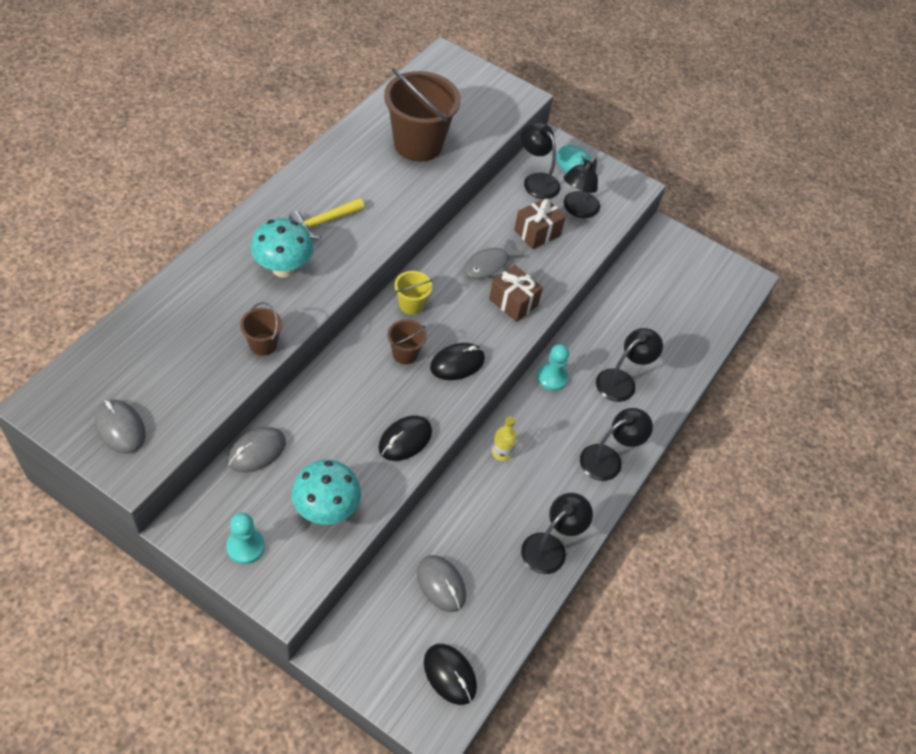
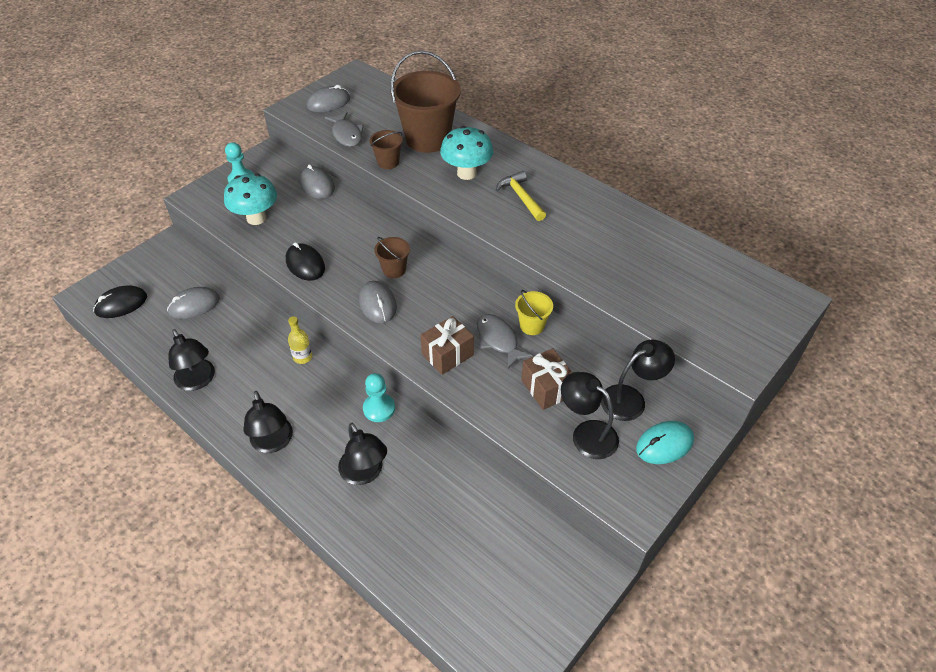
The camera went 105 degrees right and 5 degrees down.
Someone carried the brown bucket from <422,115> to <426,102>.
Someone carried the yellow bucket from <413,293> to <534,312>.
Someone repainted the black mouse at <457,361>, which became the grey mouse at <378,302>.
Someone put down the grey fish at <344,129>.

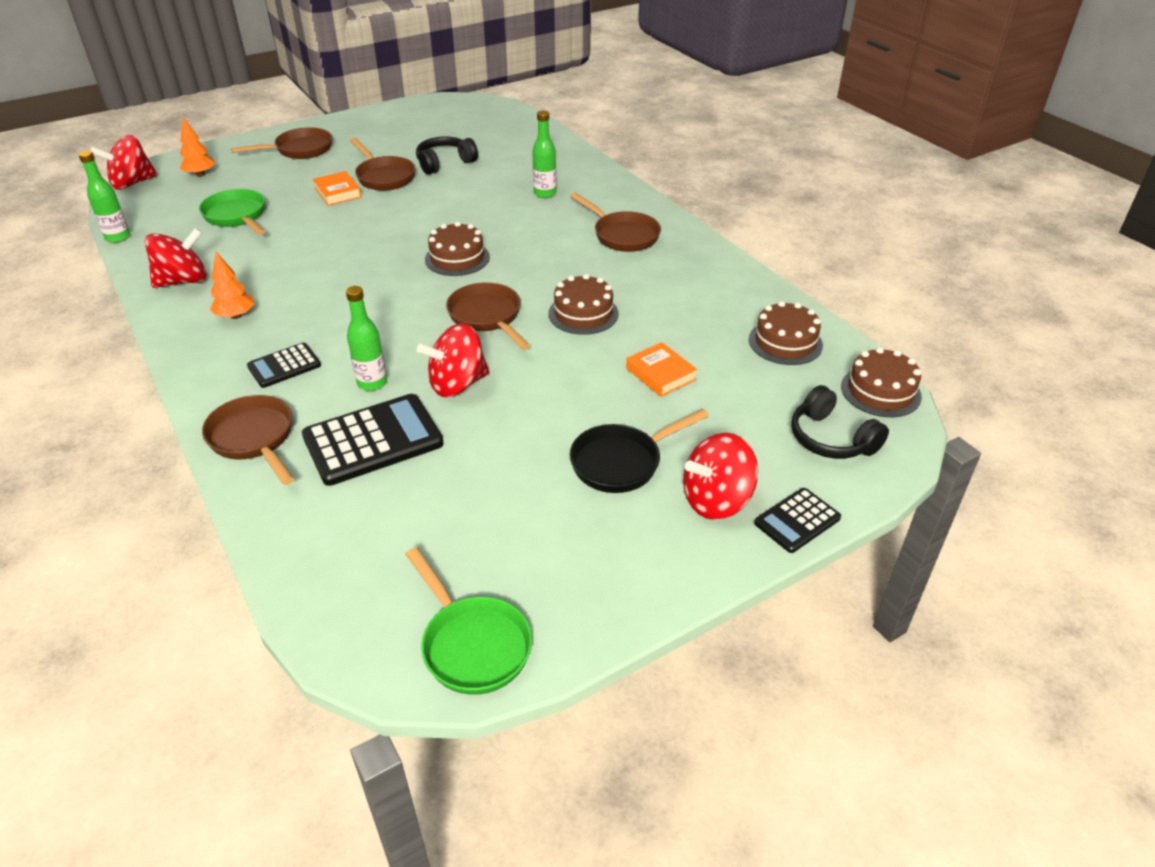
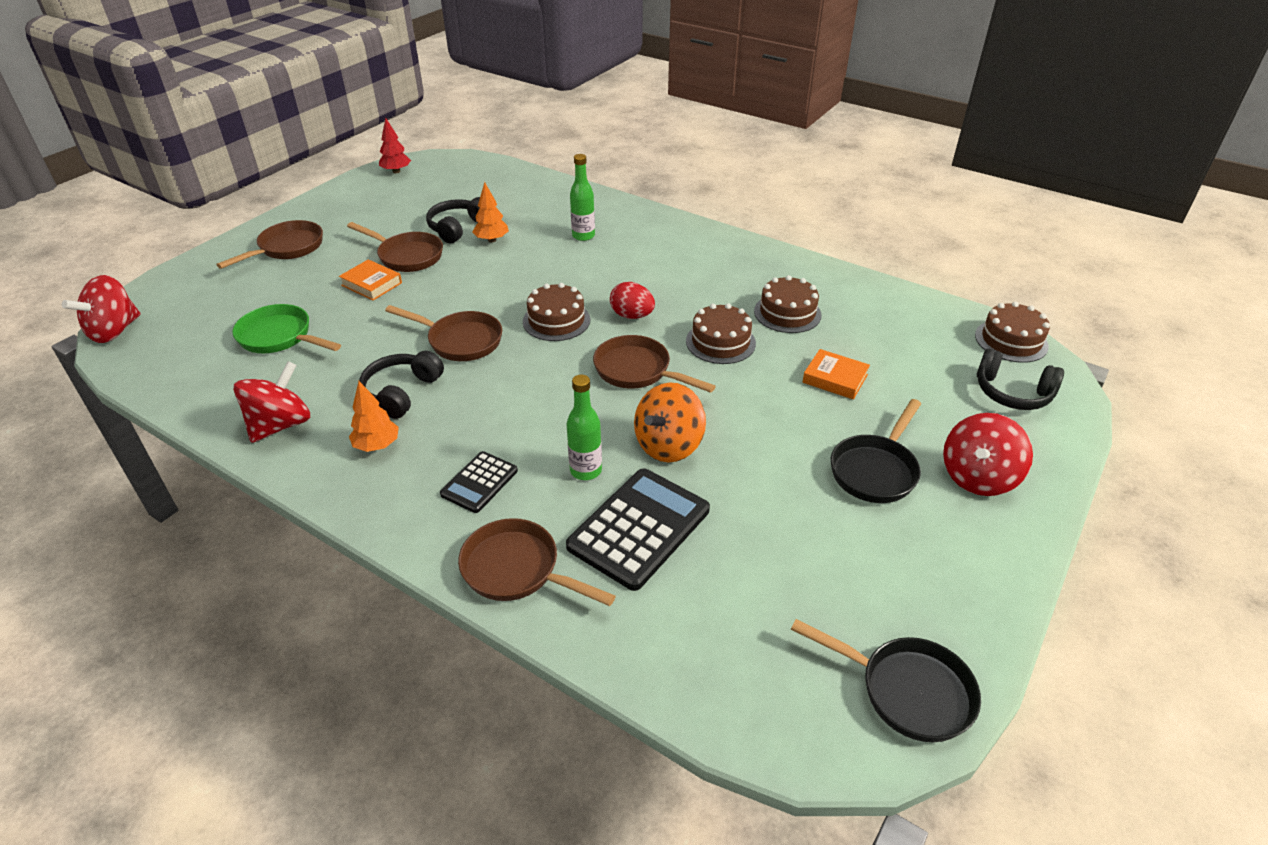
The camera went 25 degrees left and 0 degrees up.
Someone carried the orange tree from <198,147> to <491,212>.
Someone took away the green bottle at <104,197>.
Someone carried the brown pan from <615,222> to <443,333>.
Someone carried the brown cake from <786,333> to <788,304>.
Someone repainted the red spinning top at <453,360>, which became the orange spinning top at <670,422>.
Someone took away the black calculator at <797,520>.
Someone repainted the green pan at <469,621>, which became the black pan at <886,680>.
Someone put down the red tree at <395,145>.
Someone put down the red egg at <632,300>.
Someone put down the black headphones at <401,385>.

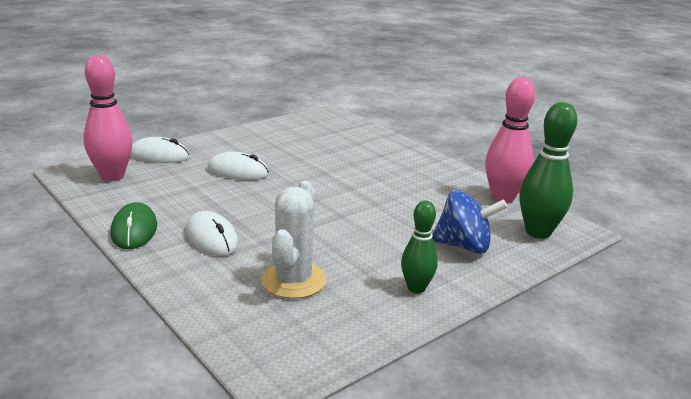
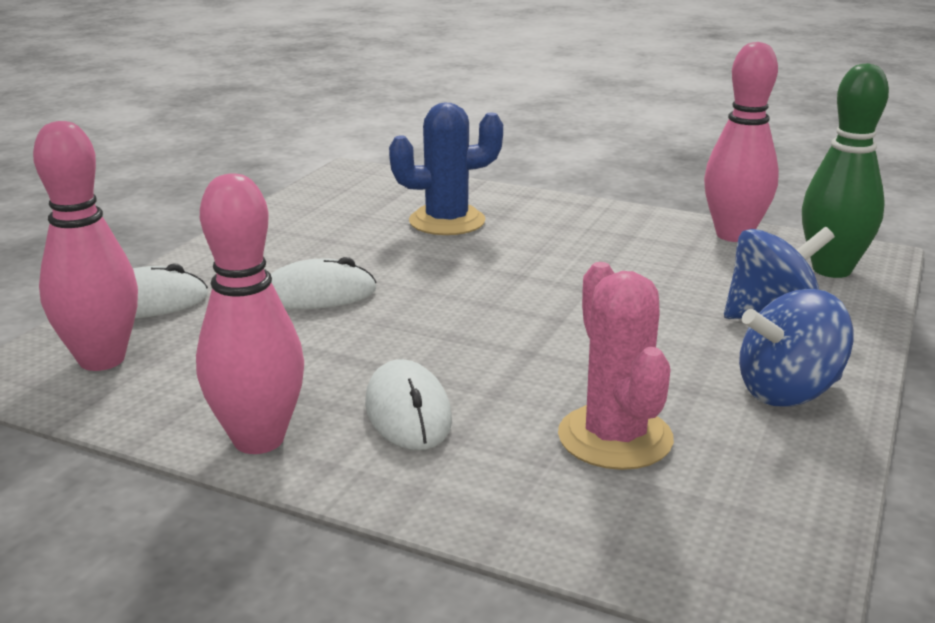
The camera went 25 degrees left and 0 degrees up.
Someone repainted the white cactus at <293,240>, which became the pink cactus at <616,366>.
Someone swapped the green bowling pin at <419,247> for the blue spinning top at <796,348>.
Someone swapped the green mouse at <133,225> for the pink bowling pin at <250,313>.
Someone rotated the white mouse at <212,233> by 45 degrees clockwise.
Someone put down the blue cactus at <446,168>.

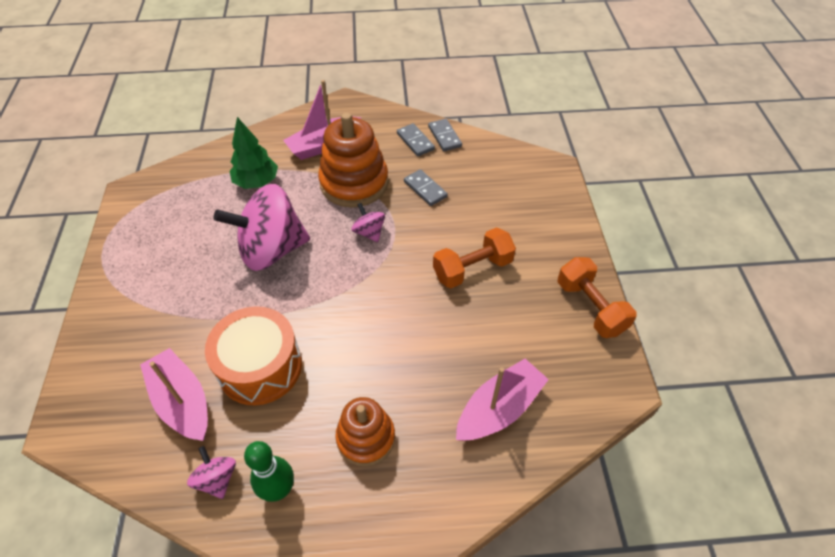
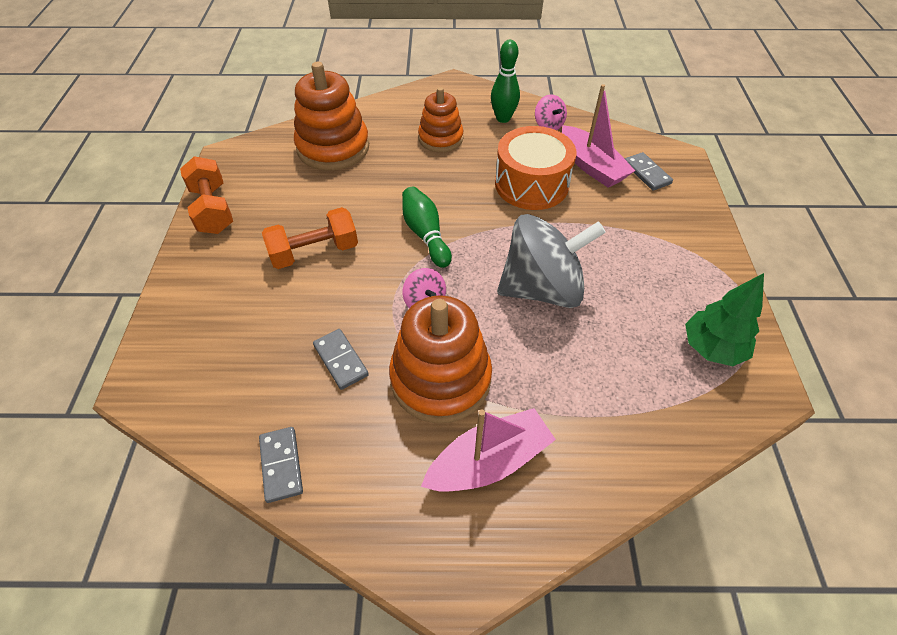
The camera went 175 degrees left and 0 degrees up.
Someone carried the green tree from <254,153> to <724,319>.
Someone carried the grey domino from <416,139> to <649,171>.
Someone repainted the pink spinning top at <261,227>, which became the grey spinning top at <551,261>.
Someone swapped the pink boat at <502,400> for the orange stacking toy at <331,116>.
Someone put down the green bowling pin at <427,227>.

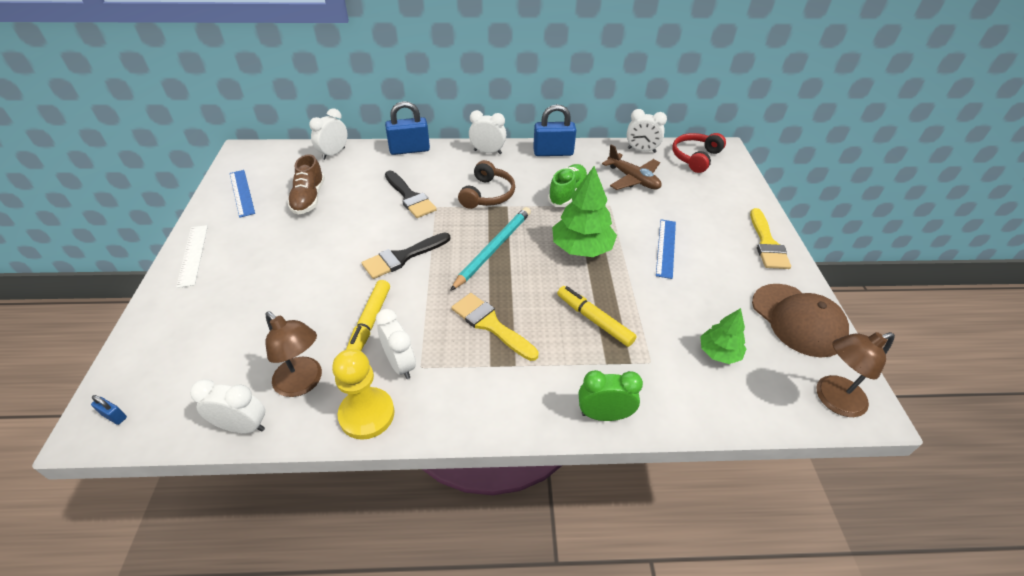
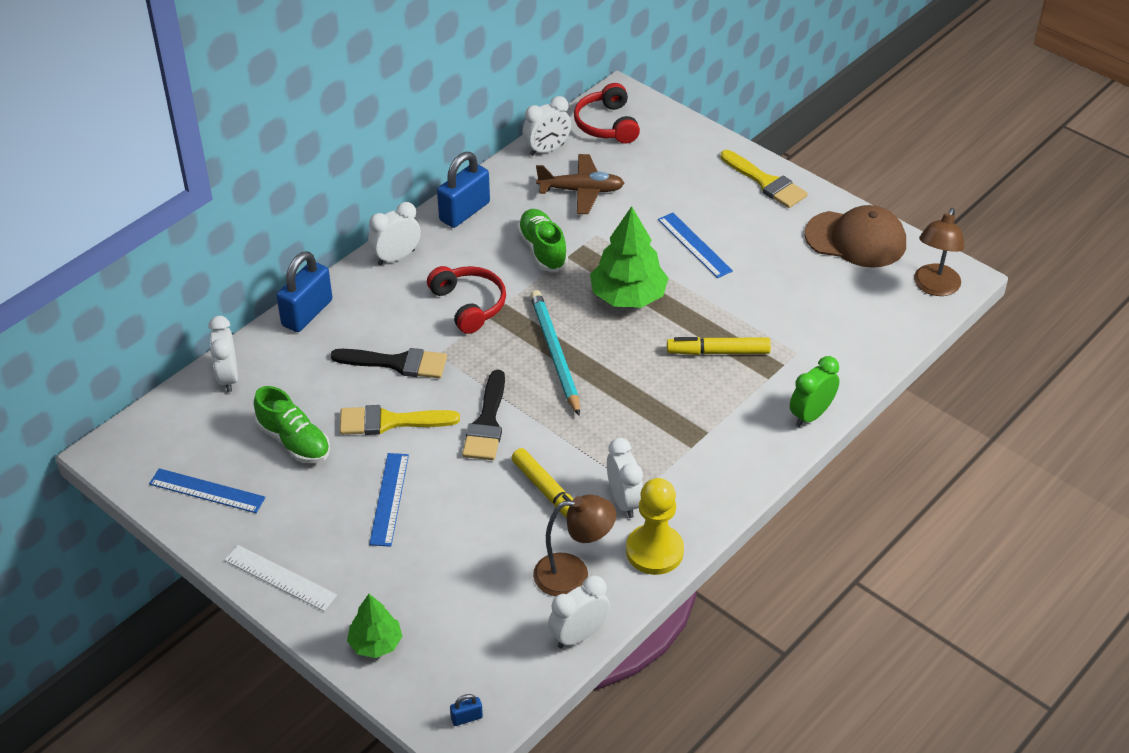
The camera went 45 degrees left and 0 degrees up.
Someone repainted the brown shoe at <306,184>, which became the green shoe at <292,424>.
Someone repainted the brown headphones at <486,184>, which became the red headphones at <466,300>.
Someone carried the yellow brush from <495,327> to <400,420>.
Someone carried the green tree from <723,336> to <374,626>.
Someone rotated the white clock at <395,344> by 60 degrees clockwise.
Someone put down the blue ruler at <389,500>.

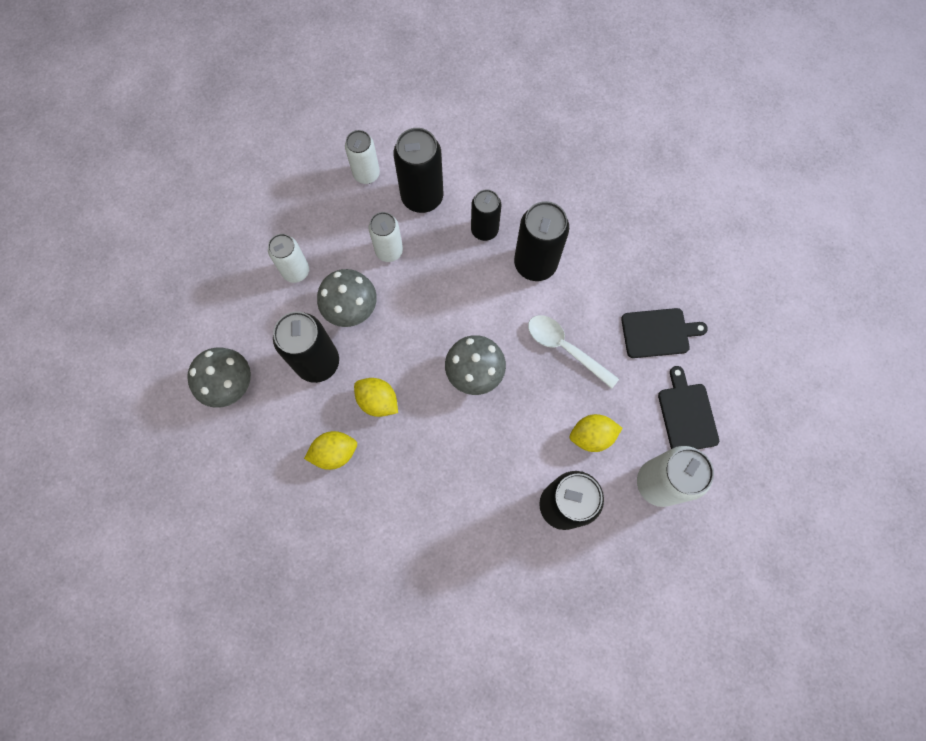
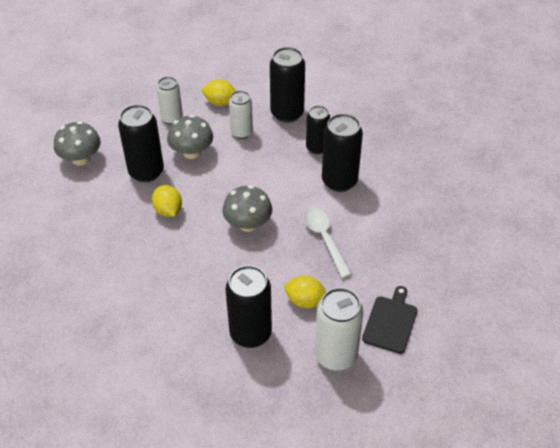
The camera went 30 degrees right and 25 degrees down.
Someone took away the white can at <362,157>.
Someone took away the black cutting board at <664,333>.
Someone carried the yellow lemon from <330,450> to <218,93>.

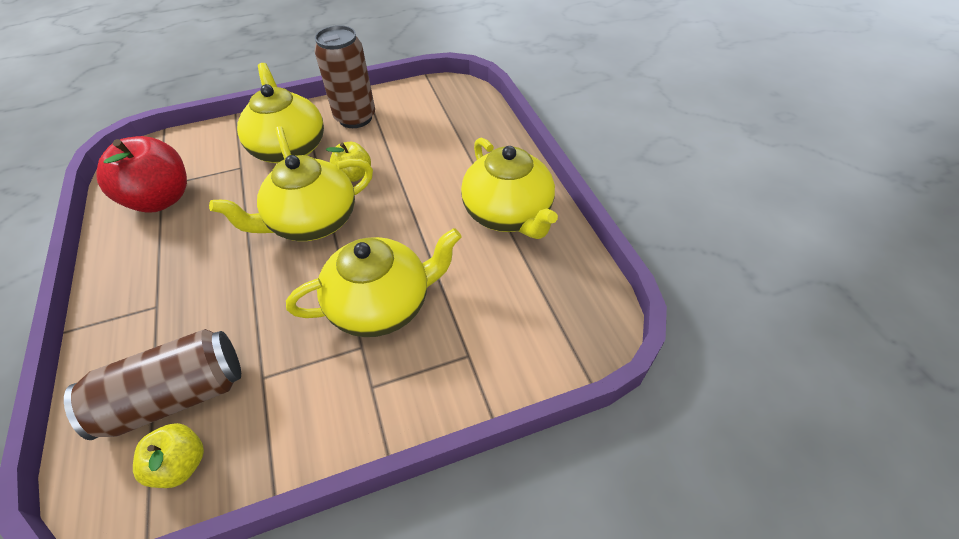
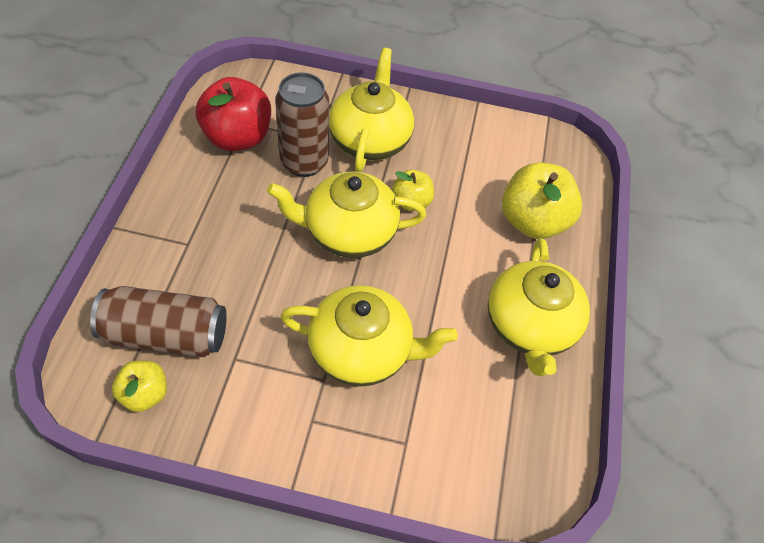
The camera went 25 degrees right and 5 degrees up.
Someone carried the brown can from <344,76> to <302,124>.
Someone put down the yellow apple at <542,200>.

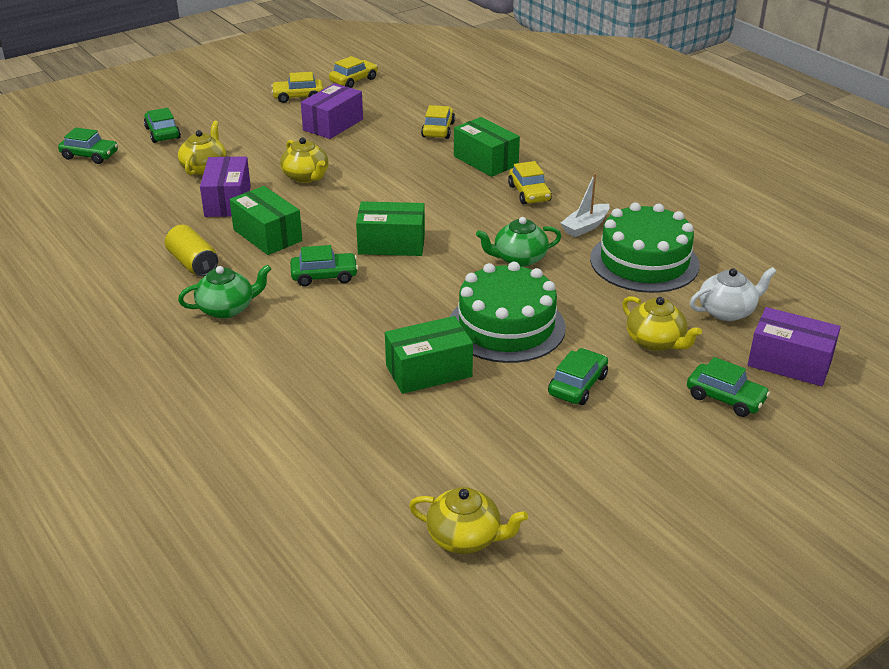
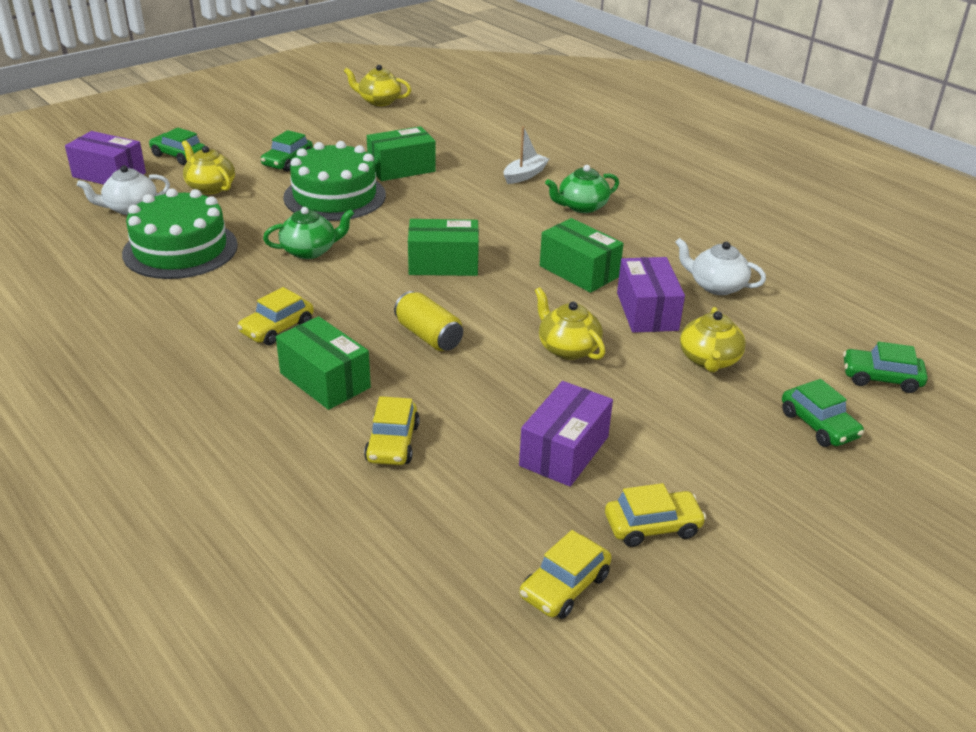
The camera went 175 degrees right and 0 degrees up.
Someone rotated the yellow car at <530,183> by 120 degrees counterclockwise.
Someone carried the white boat from <585,205> to <526,155>.
Someone carried the yellow can from <191,250> to <428,321>.
Someone took away the green car at <324,266>.
Someone put down the white teapot at <720,266>.

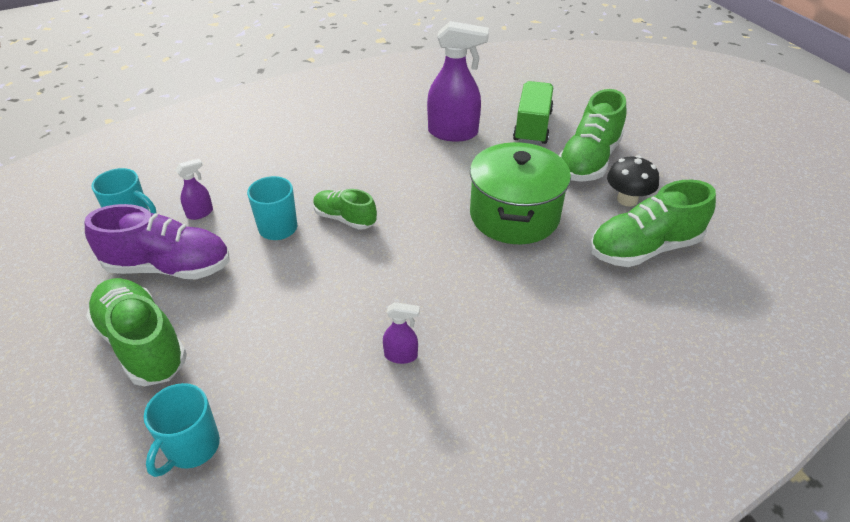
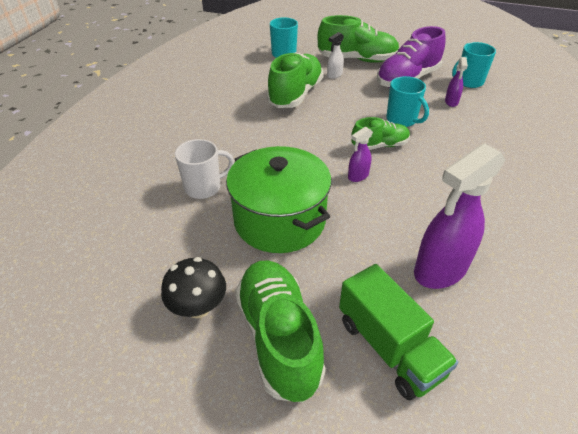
The camera went 135 degrees right and 0 degrees up.
Someone carried the green shoe from <653,223> to <295,80>.
Someone carried the purple spray bottle from <401,333> to <360,154>.
Someone put down the white spray bottle at <335,55>.
Someone put down the white mug at <204,169>.

